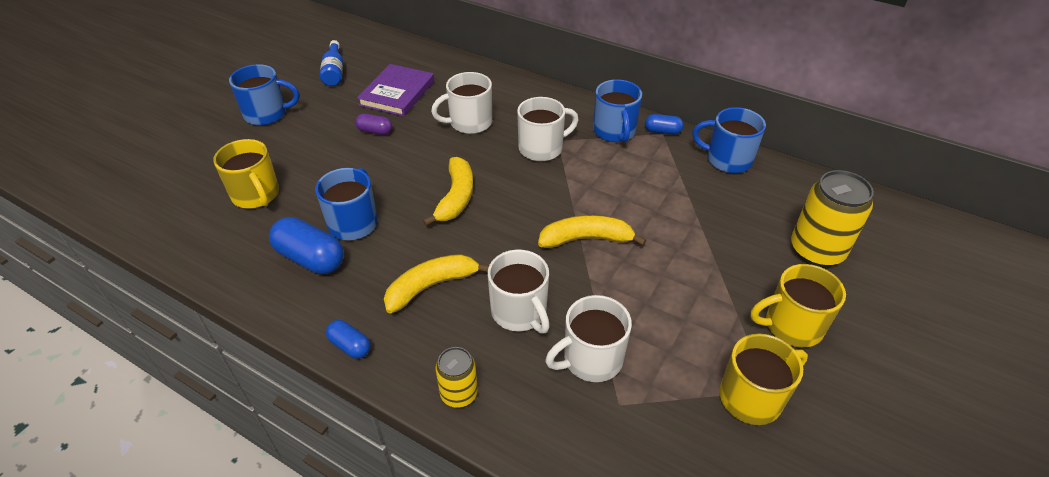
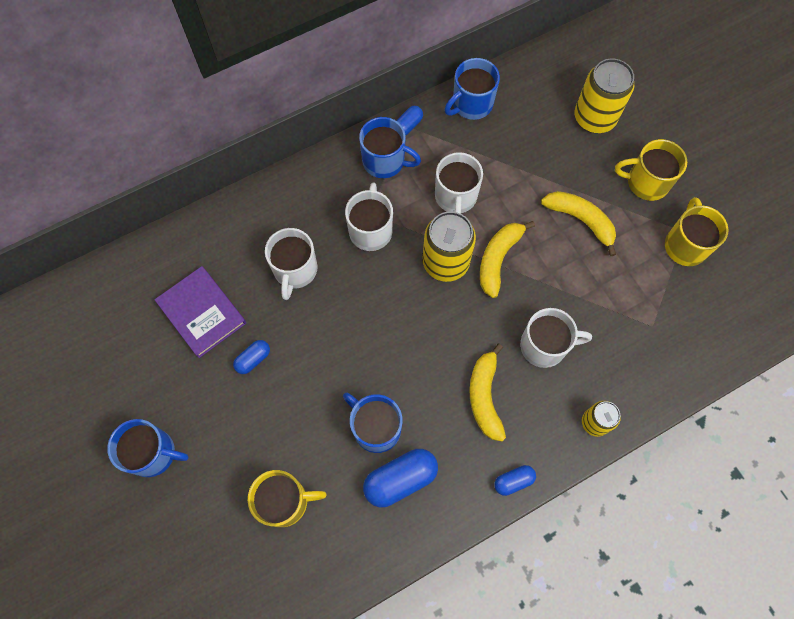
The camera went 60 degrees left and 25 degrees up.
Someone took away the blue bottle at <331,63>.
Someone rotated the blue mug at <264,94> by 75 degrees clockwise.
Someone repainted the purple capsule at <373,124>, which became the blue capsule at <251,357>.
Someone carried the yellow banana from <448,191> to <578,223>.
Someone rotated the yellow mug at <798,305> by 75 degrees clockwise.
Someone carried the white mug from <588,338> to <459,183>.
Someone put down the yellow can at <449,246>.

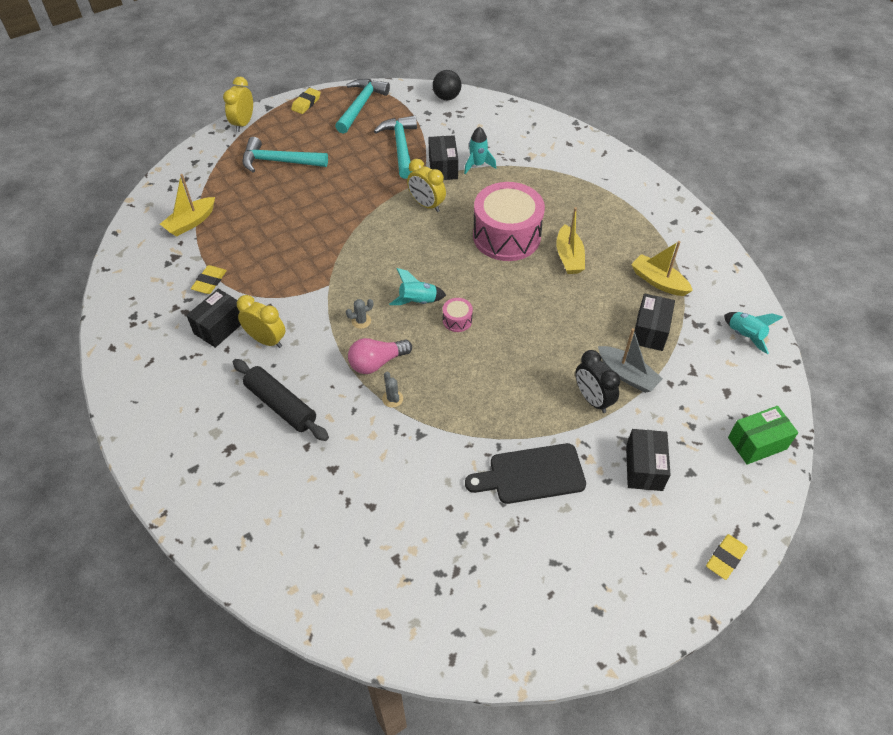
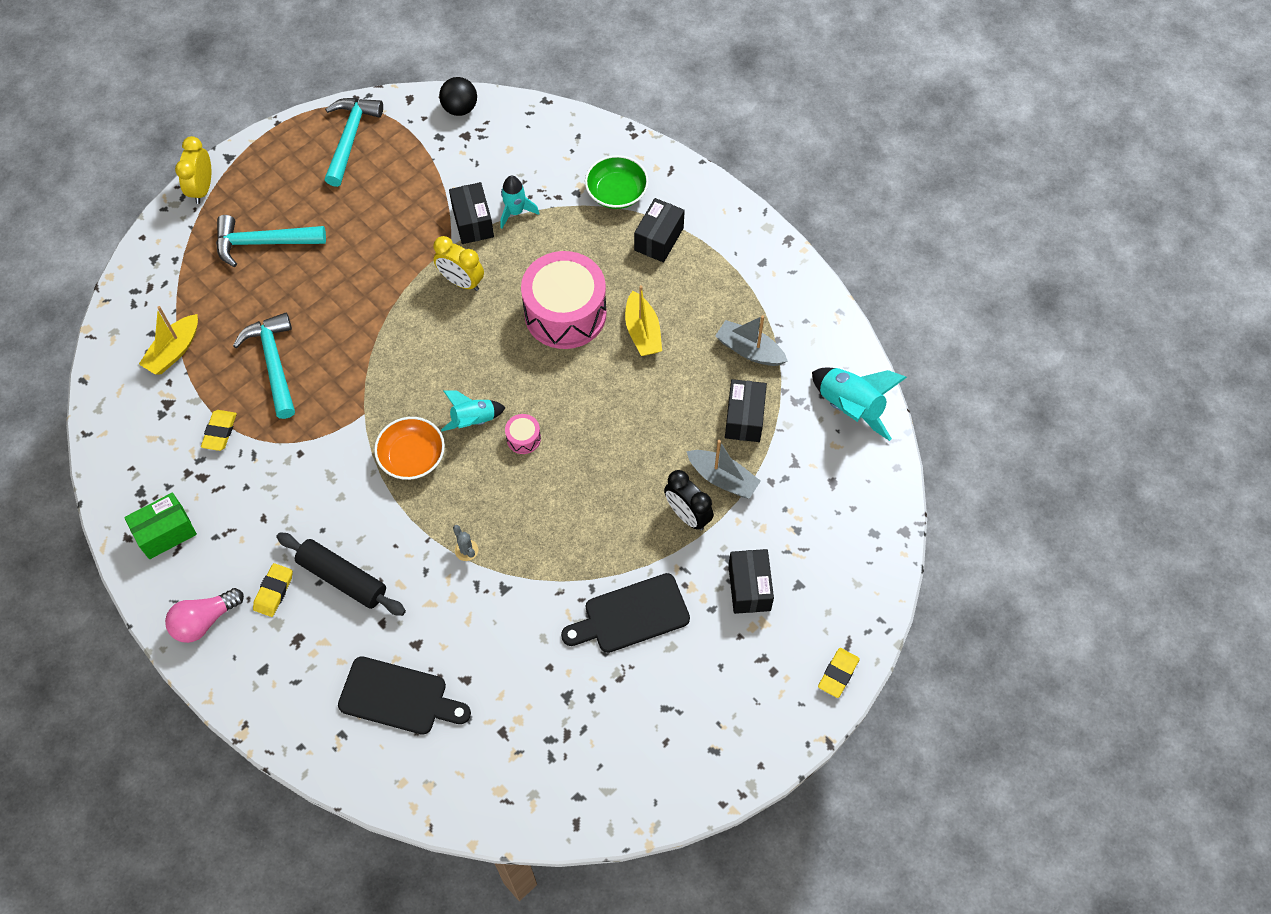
The camera went 10 degrees left and 10 degrees up.
Someone carried the yellow eraser from <306,101> to <273,590>.
Someone carried the turquoise hammer from <395,147> to <264,366>.
Someone repainted the yellow boat at <662,268>, which became the grey boat at <751,340>.
Someone carried the black box from <213,318> to <659,230>.
Someone took away the yellow clock at <261,321>.
Someone swapped the grey cactus at <359,314> for the orange bowl at <409,448>.
Someone scaled the turquoise rocket at <753,333> by 1.57.
Someone carried the pink light bulb from <380,356> to <204,615>.
Someone carried the green box from <763,435> to <160,526>.
Someone put down the green bowl at <617,182>.
Someone put down the black cutting board at <404,695>.

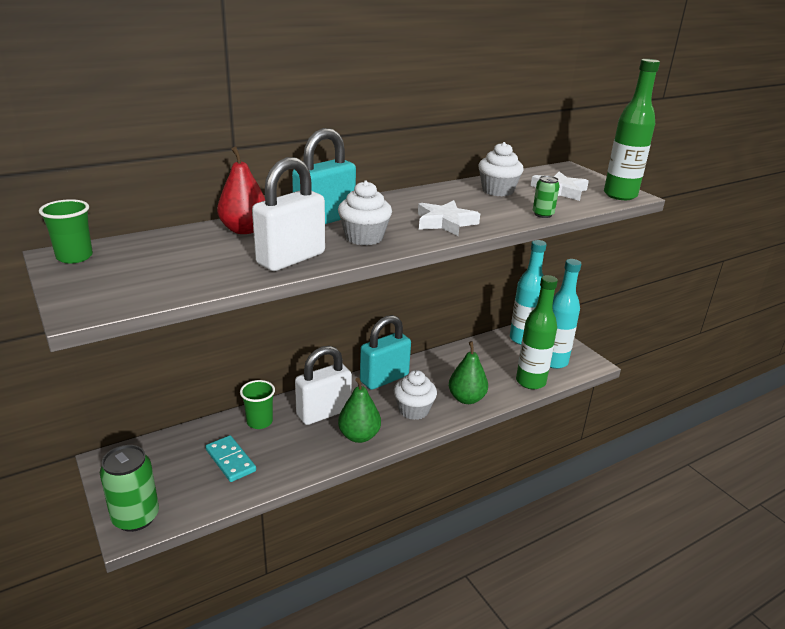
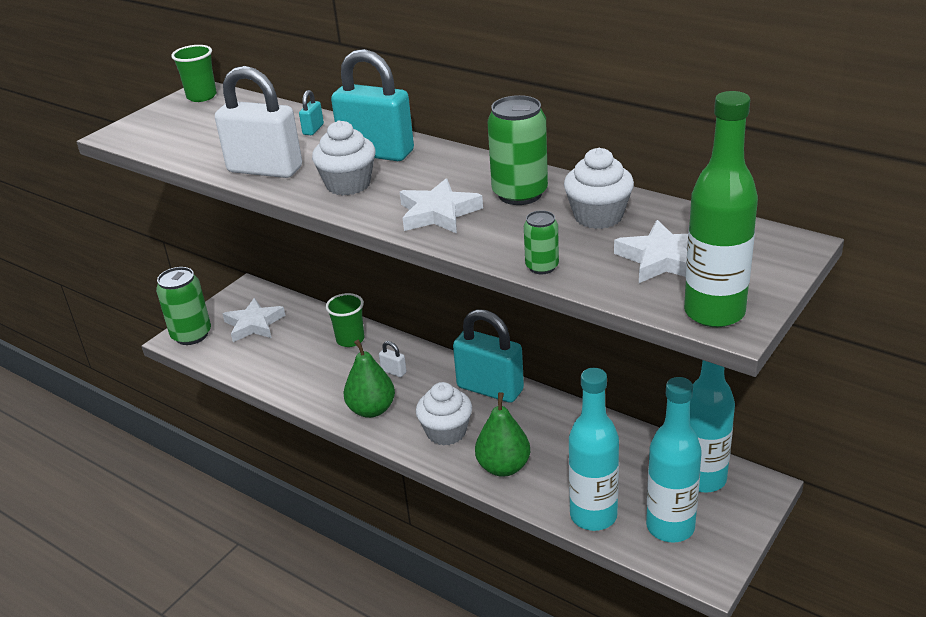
The camera went 70 degrees right and 5 degrees up.
Someone swapped the red pear at <241,190> for the turquoise padlock at <311,112>.
Someone repainted the green bottle at <537,332>, which became the turquoise bottle at <594,449>.
Someone scaled the white padlock at <323,385> by 0.41.
Someone took away the turquoise domino at <230,458>.
Someone put down the green can at <517,150>.
Someone put down the white star at <254,320>.

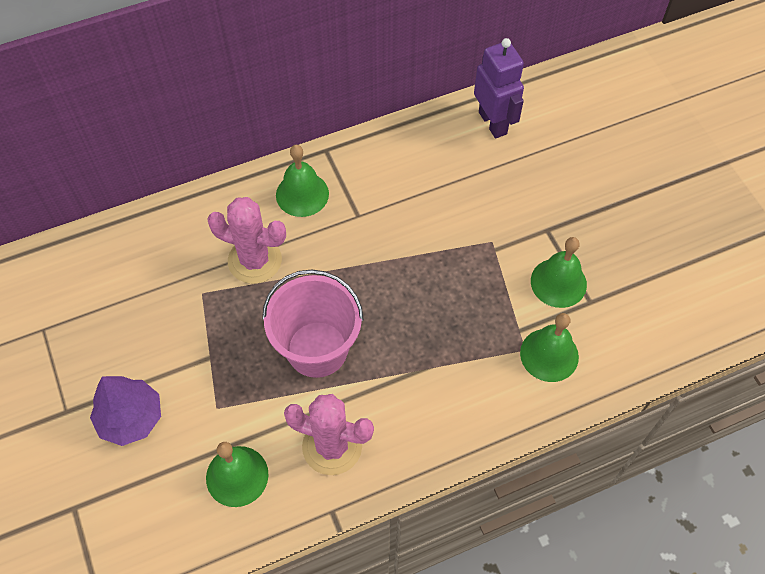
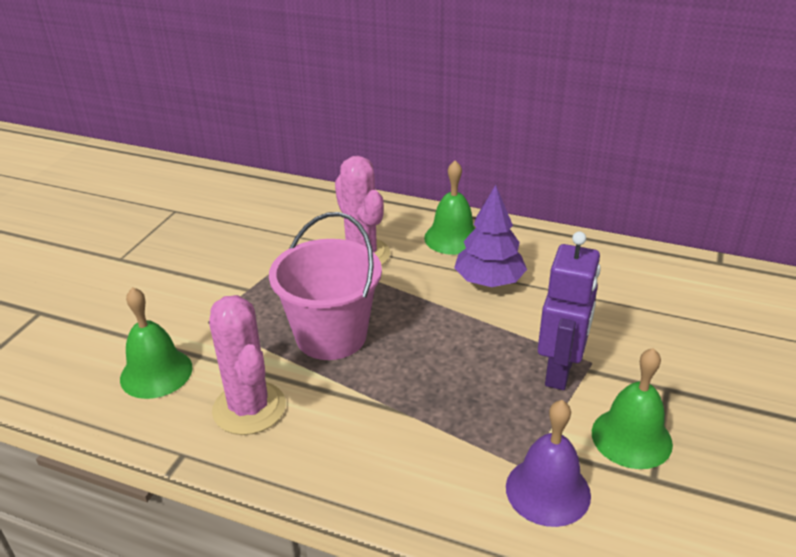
The camera went 45 degrees right and 25 degrees down.
Someone carried the purple robot from <499,88> to <569,310>.
Someone repainted the green bell at <549,347>, which became the purple bell at <548,463>.
Someone carried the purple tree from <125,411> to <490,236>.

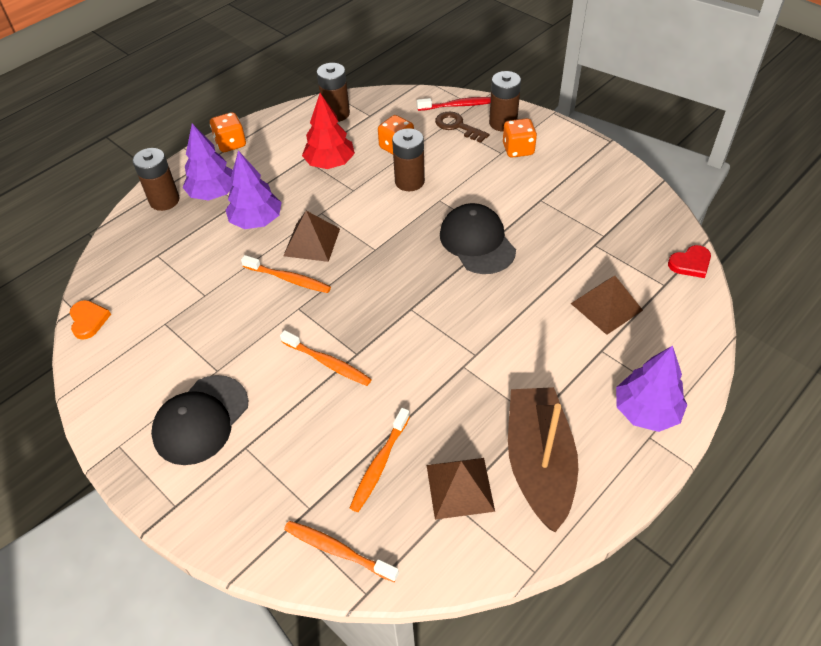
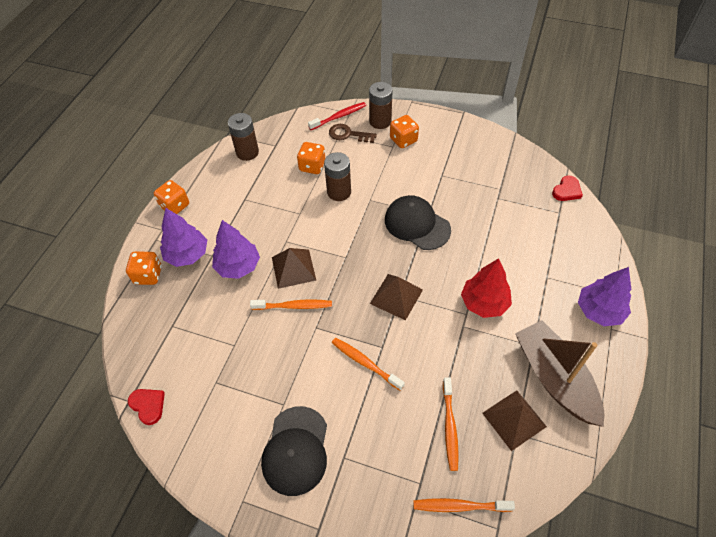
The camera went 25 degrees left and 5 degrees up.
Someone carried the red tree from <328,131> to <486,288>.
Someone swapped the brown battery at <156,179> for the orange dice at <144,268>.
Someone carried the brown pyramid from <606,305> to <396,297>.
Someone repainted the orange heart at <90,320>, which became the red heart at <146,407>.
Someone rotated the orange toothbrush at <326,358> by 150 degrees counterclockwise.

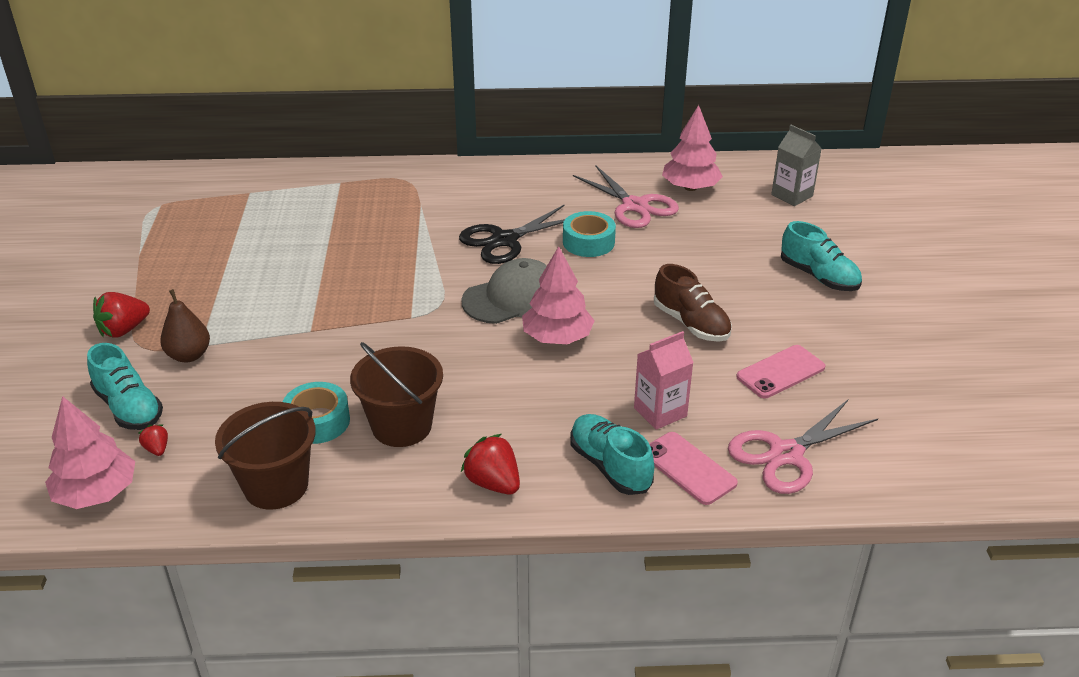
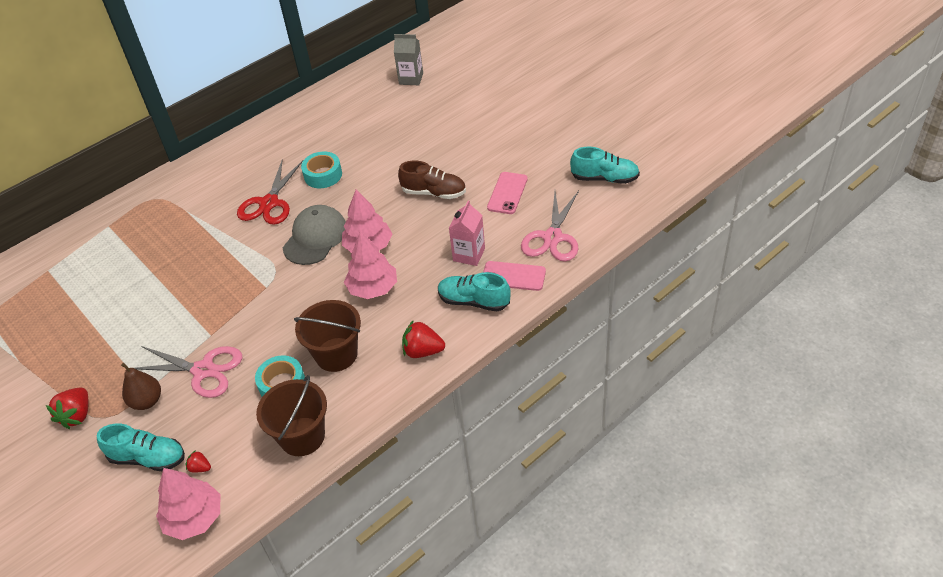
The camera went 35 degrees left and 10 degrees up.
Someone carried the pink tree from <692,148> to <370,265>.
Someone carried the pink scissors from <626,196> to <188,372>.
Someone repainted the black scissors at <512,234>, which became the red scissors at <270,192>.
Someone carried the turquoise shoe from <821,256> to <605,165>.

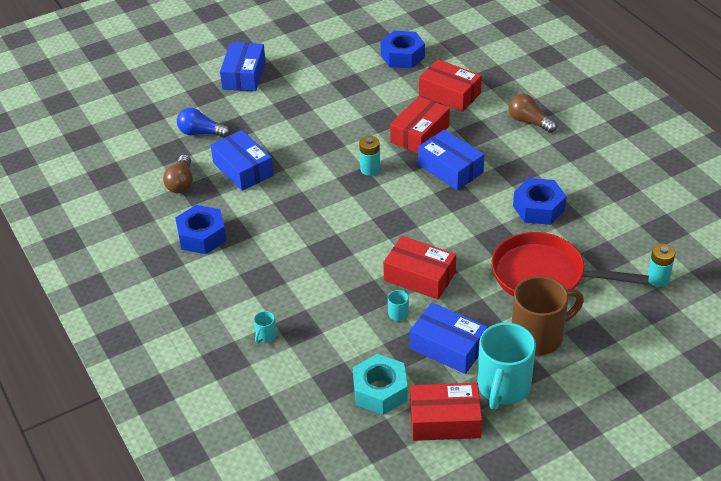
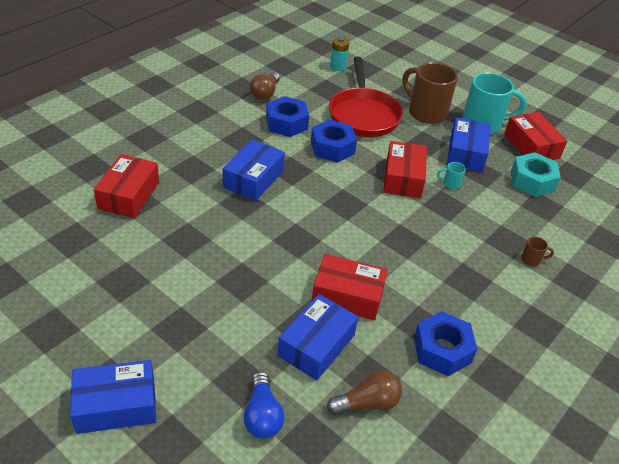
The camera went 115 degrees left and 0 degrees up.
Someone carried the blue nut from <402,49> to <334,141>.
Someone carried the brown light bulb from <533,113> to <265,86>.
Someone carried the red box from <420,124> to <350,287>.
Someone took away the turquoise battery at <369,156>.
Someone repainted the turquoise mug at <265,327>, which became the brown mug at <537,251>.

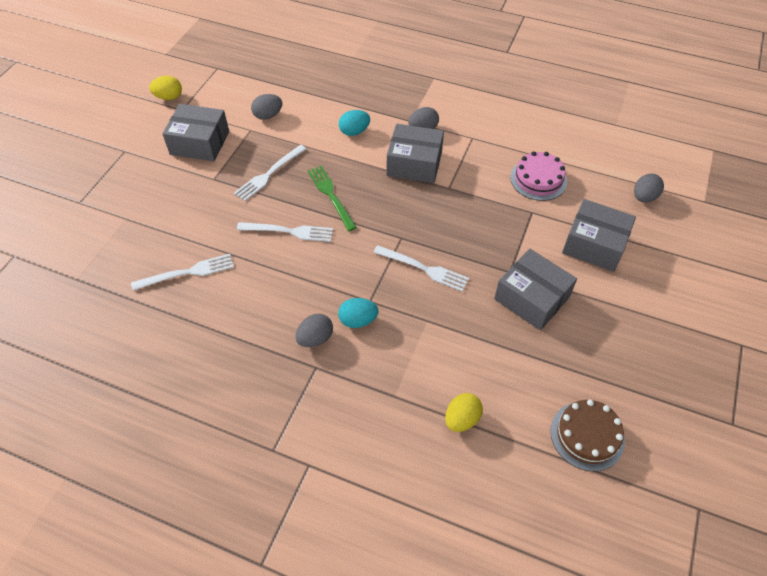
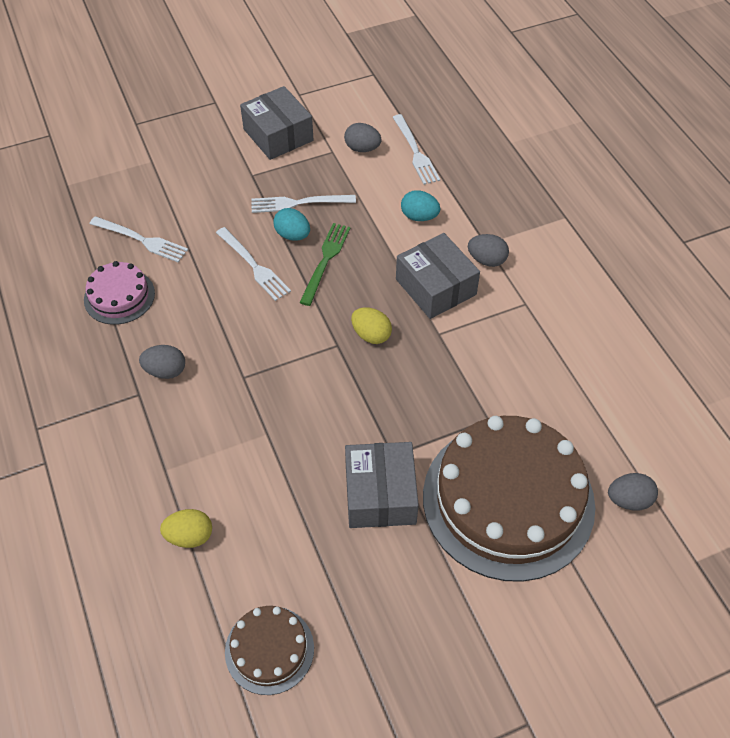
The camera went 45 degrees right and 0 degrees up.
Someone carried the yellow egg from <165,88> to <371,325>.
Someone carried the pink cake from <538,176> to <119,293>.
Someone swapped the grey box at <599,235> for the brown cake at <509,499>.
Someone carried the white fork from <421,268> to <416,149>.
Someone carried the turquoise egg from <358,313> to <292,224>.

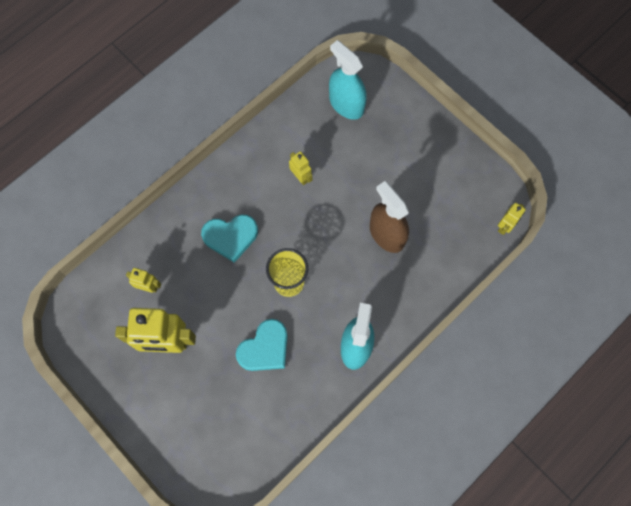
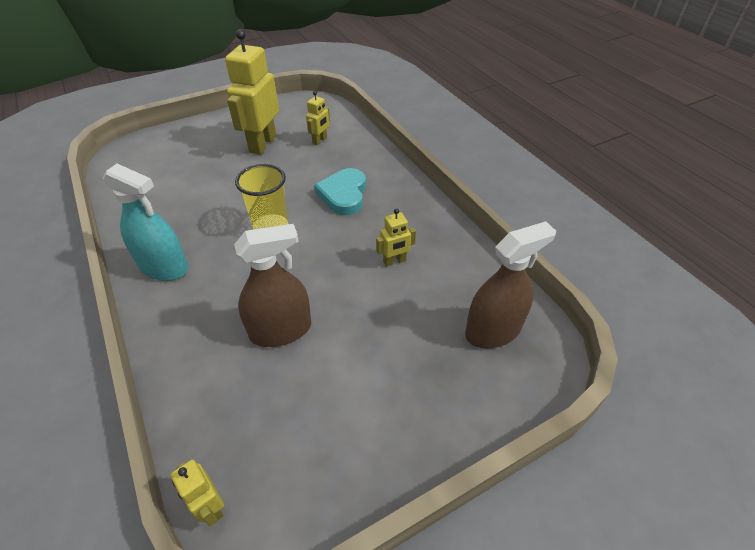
The camera went 105 degrees right and 25 degrees down.
Someone repainted the turquoise spray bottle at <348,80>, which became the brown spray bottle at <510,285>.
Someone took away the turquoise heart at <261,345>.

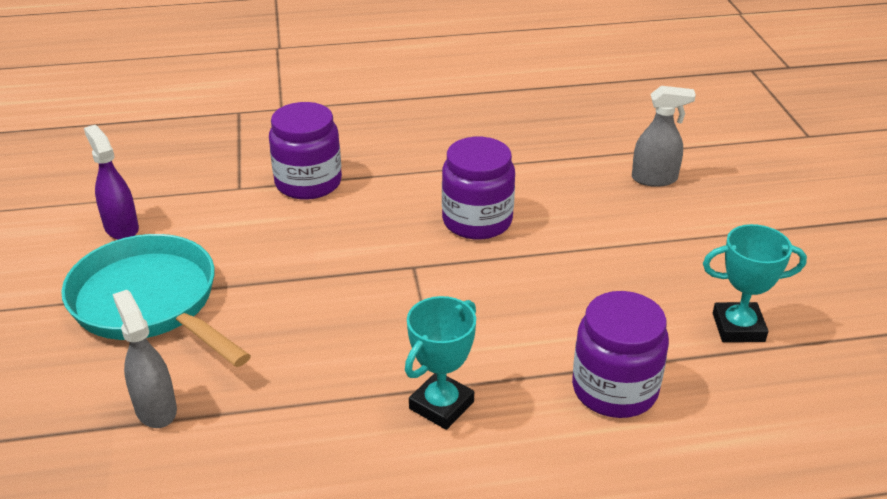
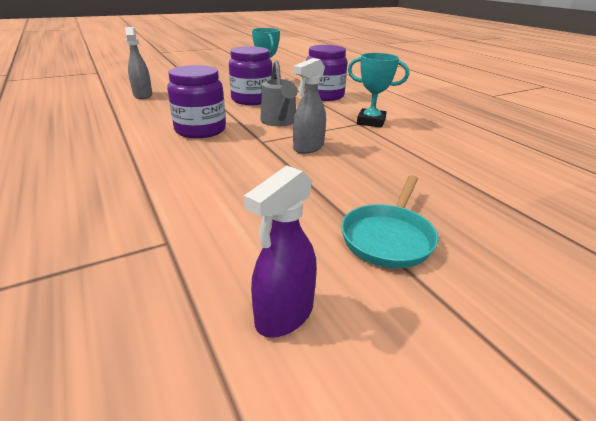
The camera went 110 degrees left and 5 degrees down.
Someone carried the purple jar from <305,151> to <250,75>.
Someone scaled the turquoise pan at <156,300> by 0.60.
Someone carried the grey spray bottle from <145,359> to <309,106>.
Someone put down the grey watering can at <279,93>.

